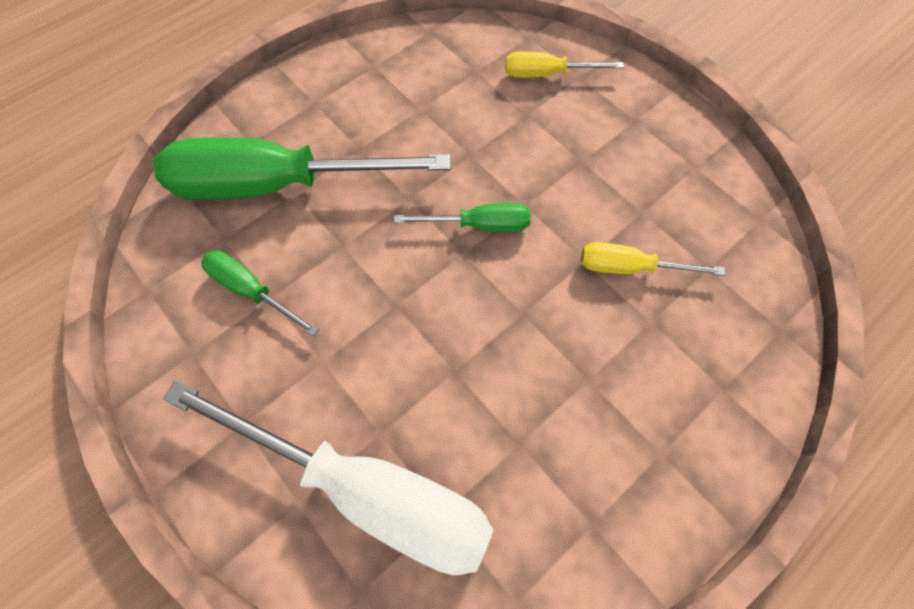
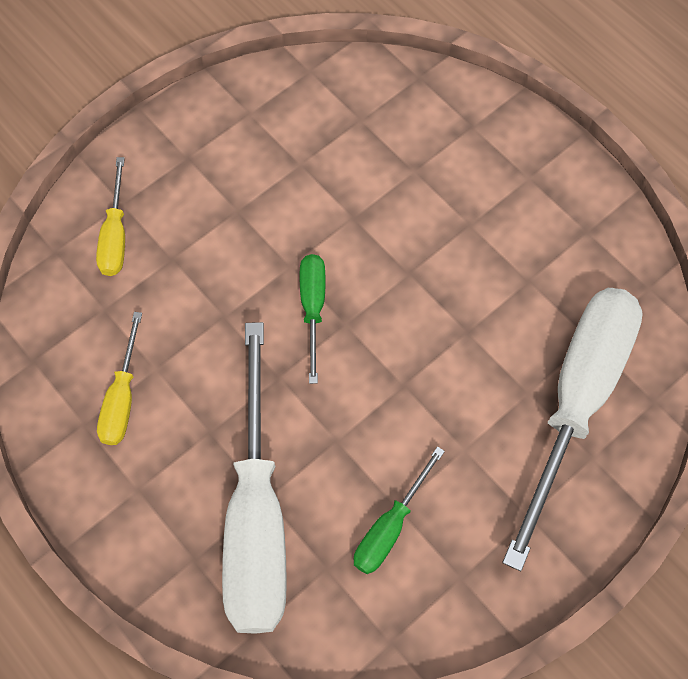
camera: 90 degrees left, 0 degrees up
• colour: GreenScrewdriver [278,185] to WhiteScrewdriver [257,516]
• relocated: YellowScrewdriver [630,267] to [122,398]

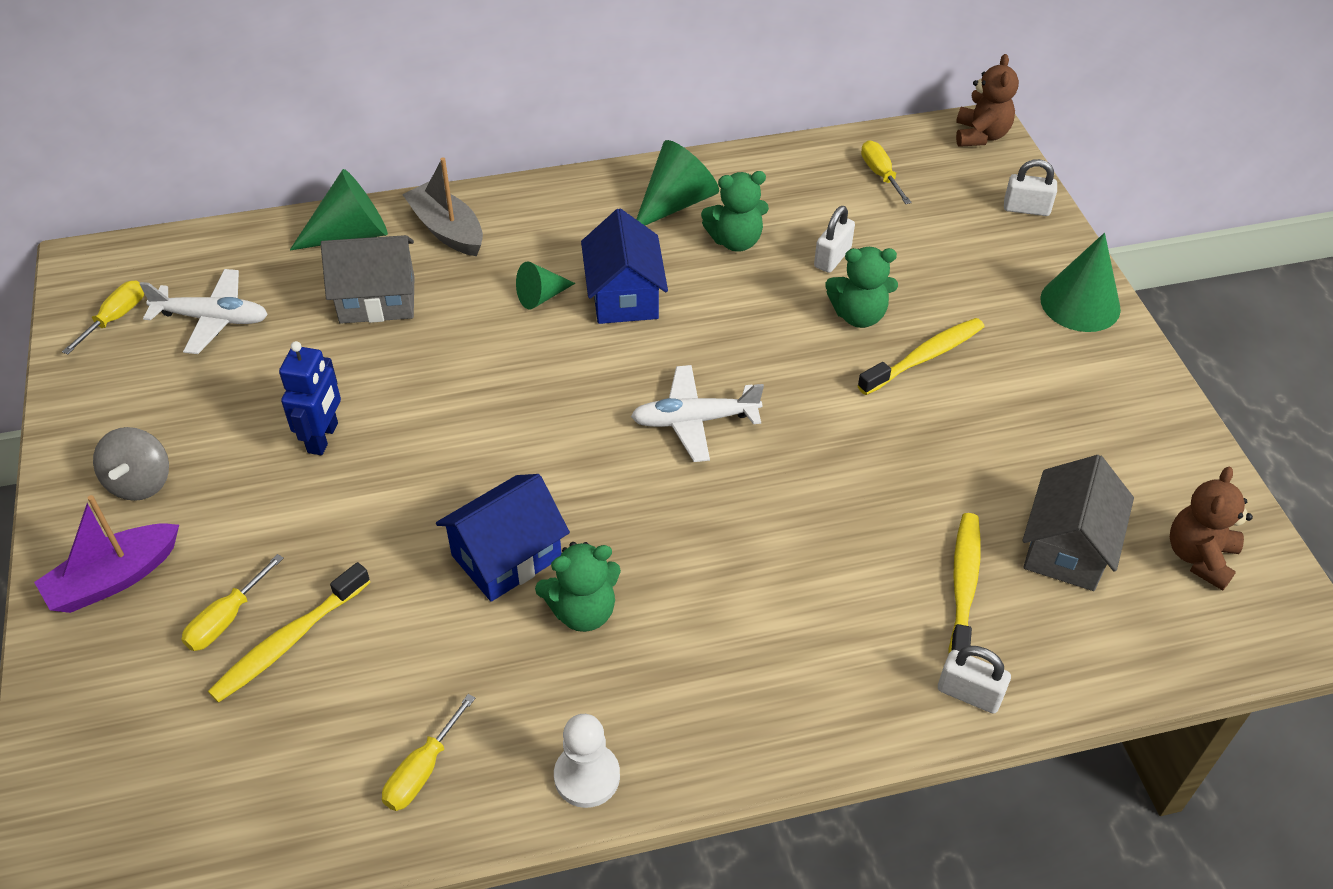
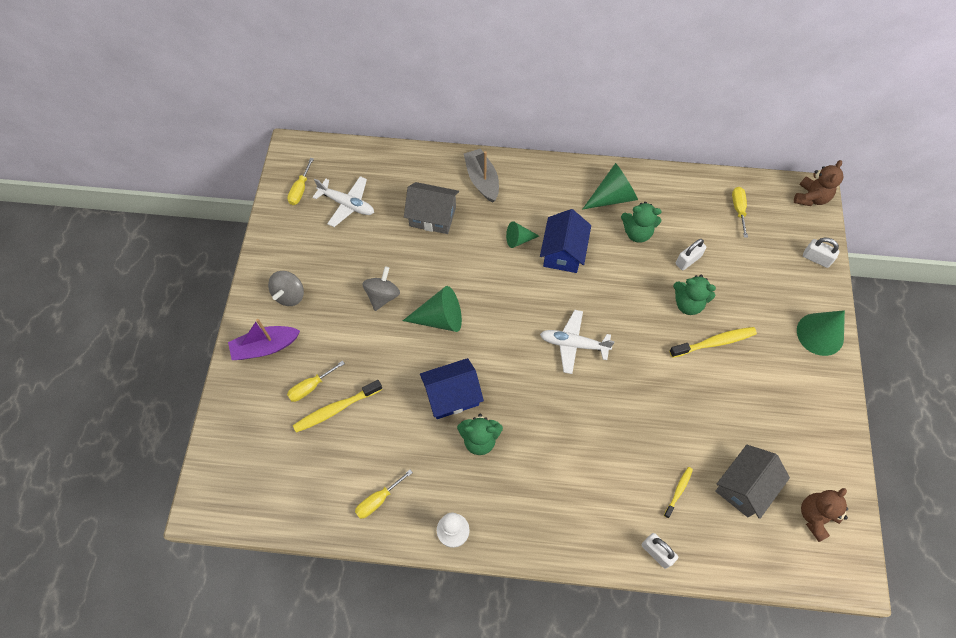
camera: 20 degrees right, 15 degrees up
• relocated: GreenCone [351,234] to [440,318]
• spun: YellowScrewdriver [116,318] = [300,190] 150 degrees clockwise
• exchanged: BlueRobot [323,438] to GreySpinningTop [382,296]
• size: YellowToothbrush [963,587] = [678,491] x0.58

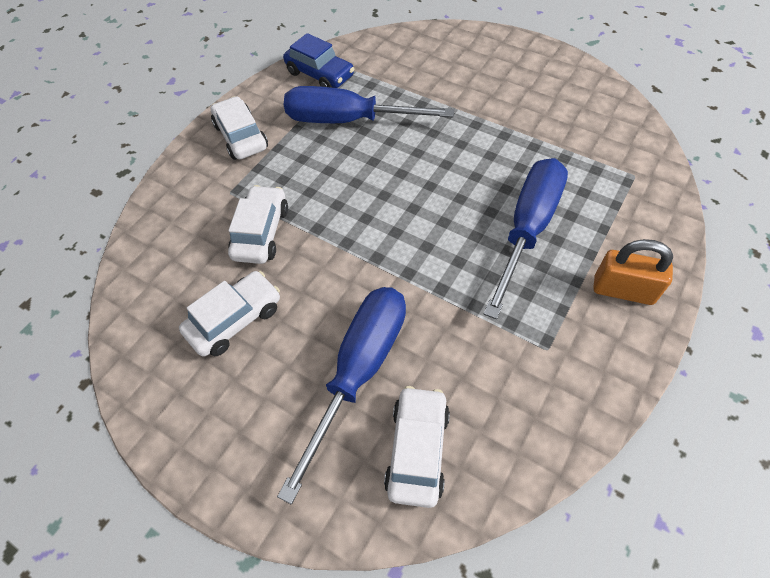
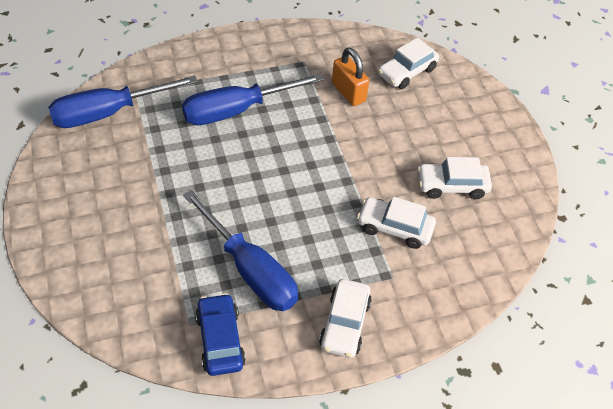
camera: 145 degrees left, 5 degrees down
• spun: WhiteCar [261,232] = [394,228] 60 degrees clockwise
• relocated: OrangePadlock [623,290] to [348,92]
• relocated: BlueScrewdriver [359,370] to [108,113]

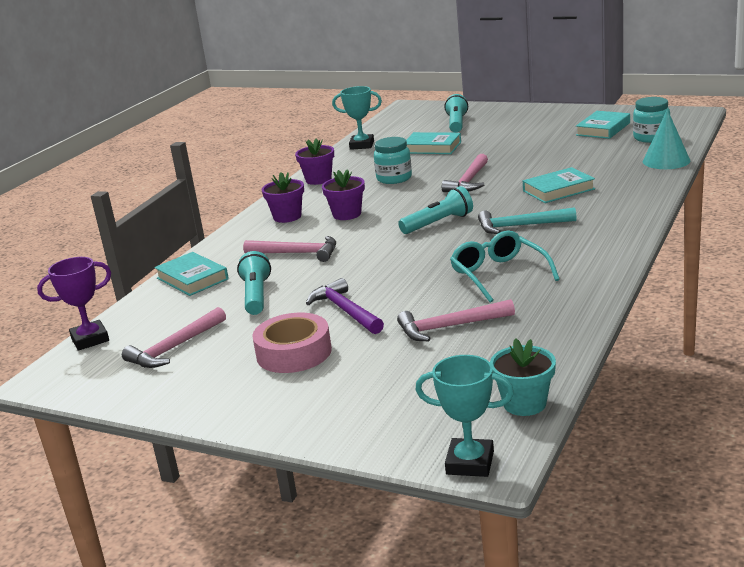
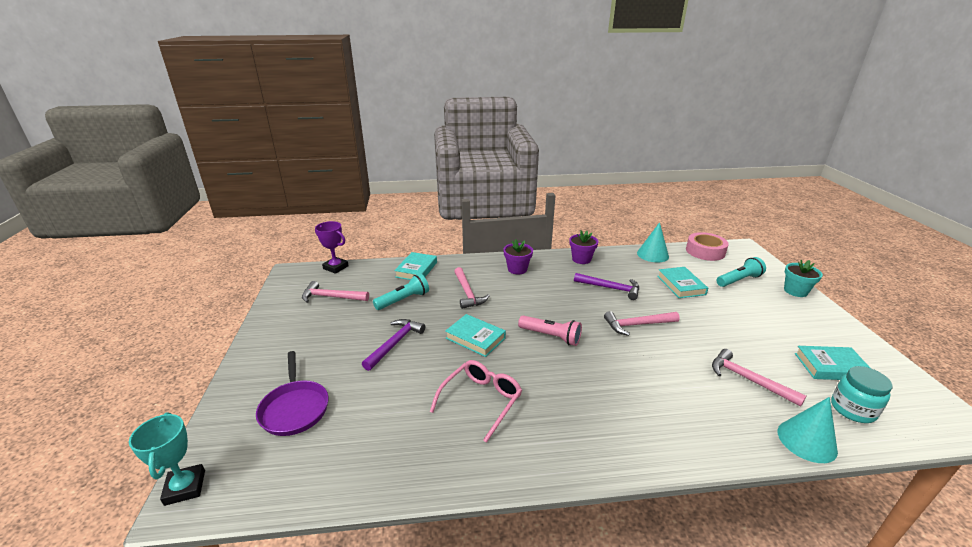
camera: 55 degrees right, 5 degrees up
• exchanged: TurquoiseTrophy [362,145] to TurquoiseCone [652,254]
• exchanged: TurquoiseJar [394,178] to PurpleHammer [610,288]
• relocated: TurquoiseBook [558,190] to [475,338]
• missing: PurpleFlowerPot [347,214]
• colour: TurquoiseFlashlight [438,223] to PinkFlashlight [551,336]
• missing: TurquoiseHammer [520,226]
• colour: TurquoiseGlasses [499,274] to PinkGlasses [481,401]
• relocated: PinkHammer [450,327] to [748,379]
• relocated: PinkTape [294,353] to [705,251]
• relocated: TurquoiseFlowerPot [524,404] to [795,291]
• appeared: PurplePan [294,408]

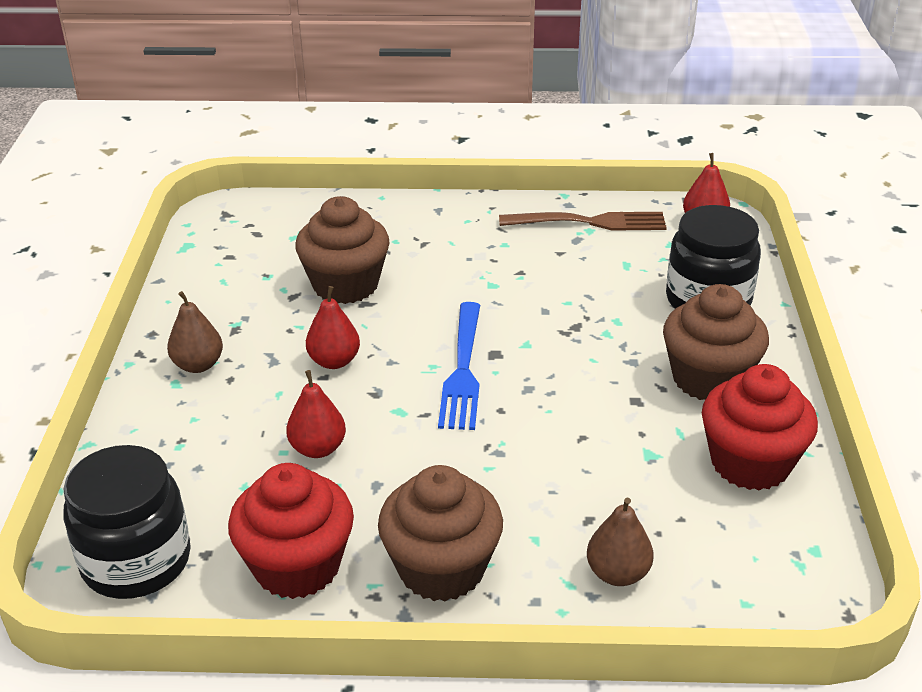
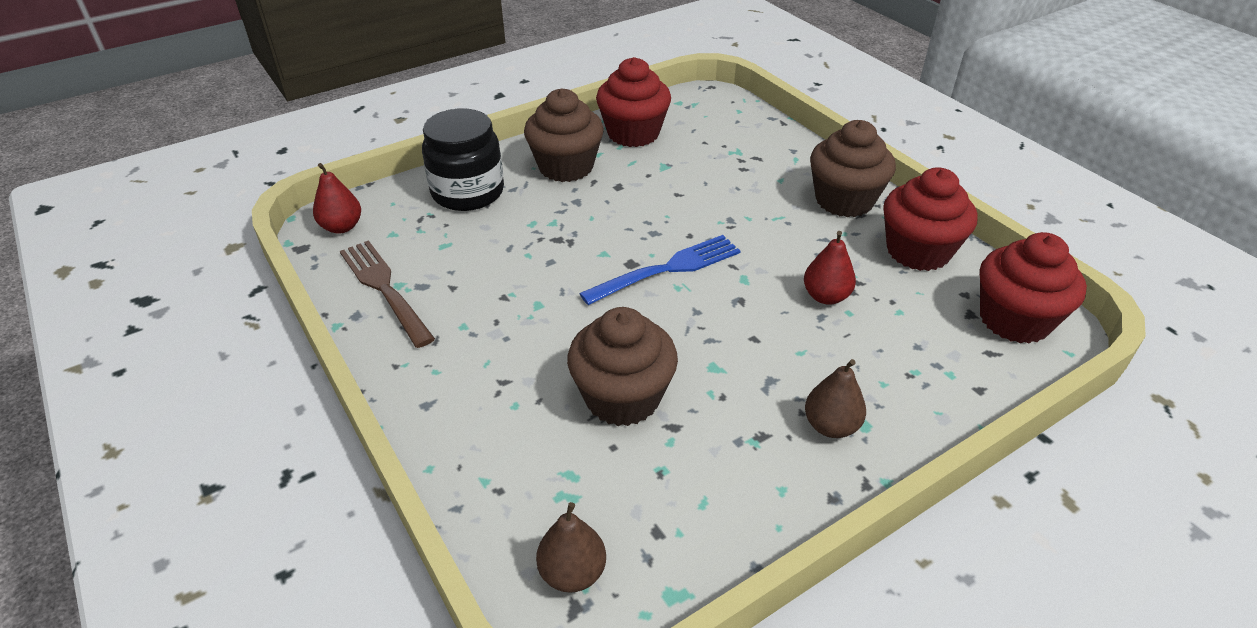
camera: 125 degrees left, 5 degrees up
• missing: RedPear [334,361]
• exchanged: BlackJar [136,561] to RedCupcake [1014,320]
• relocated: BrownPear [617,573] to [572,573]

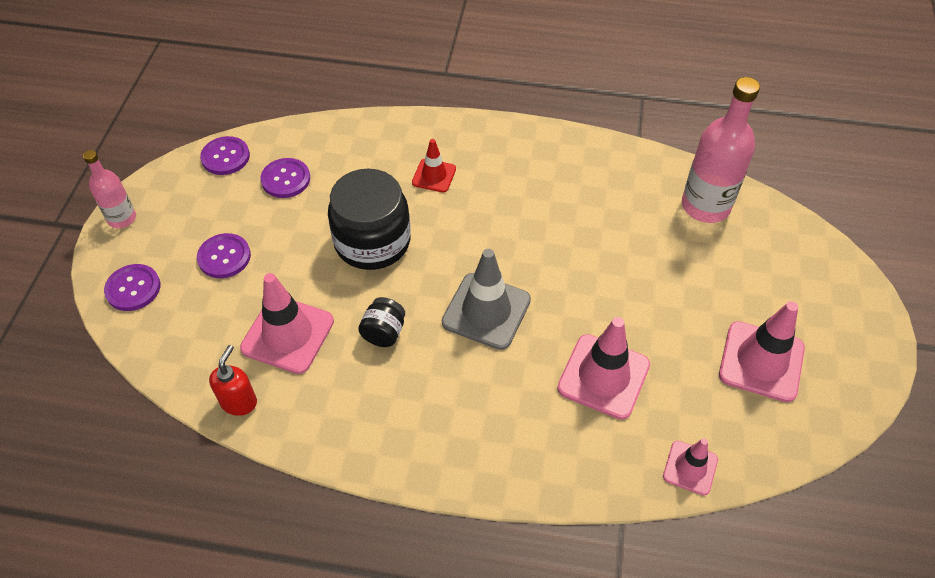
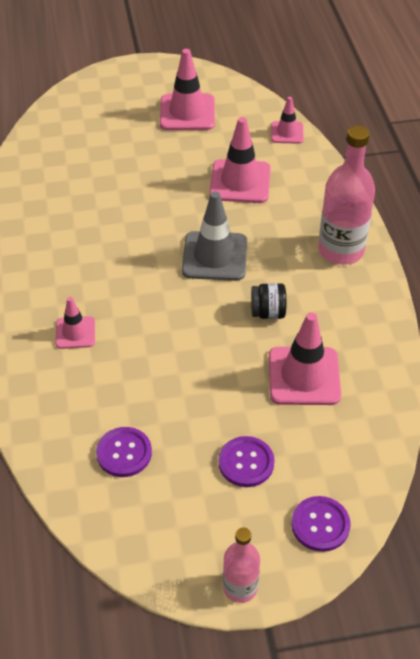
camera: 110 degrees left, 5 degrees down
• relocated: PinkBottle [705,206] to [341,250]
• missing: PurpleButton [225,157]
• colour: RedTrafficCone [434,176] to PinkTrafficCone [75,333]
• missing: BlackJar [372,242]
• missing: RedSoapDispenser [239,402]

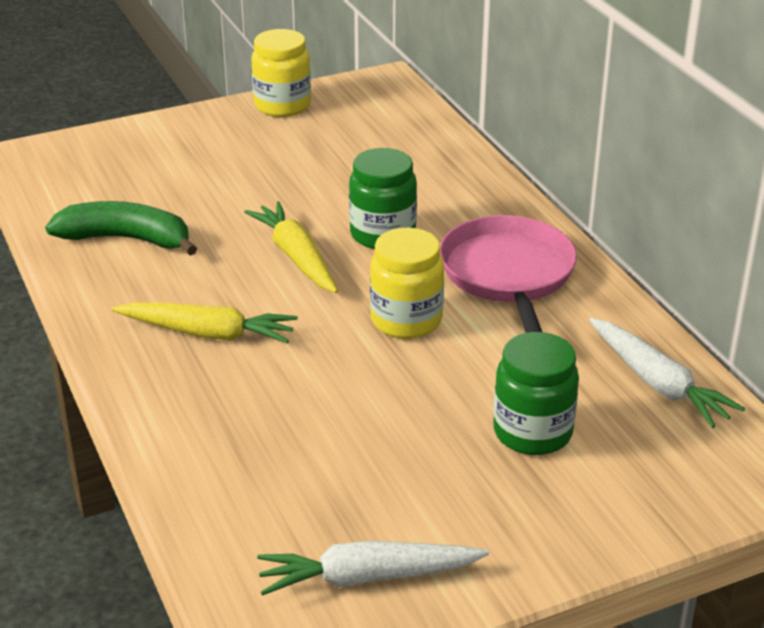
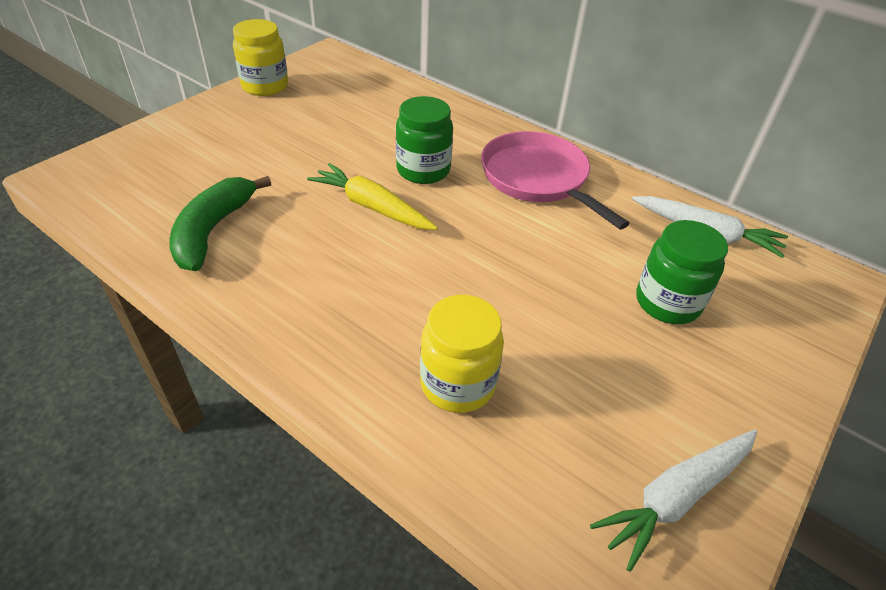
camera: 30 degrees left, 10 degrees up
• spun: GreenBanana [126,239] = [213,230] 60 degrees counterclockwise
• relocated: YellowJar [406,320] to [457,384]
• missing: YellowCarrot [208,333]

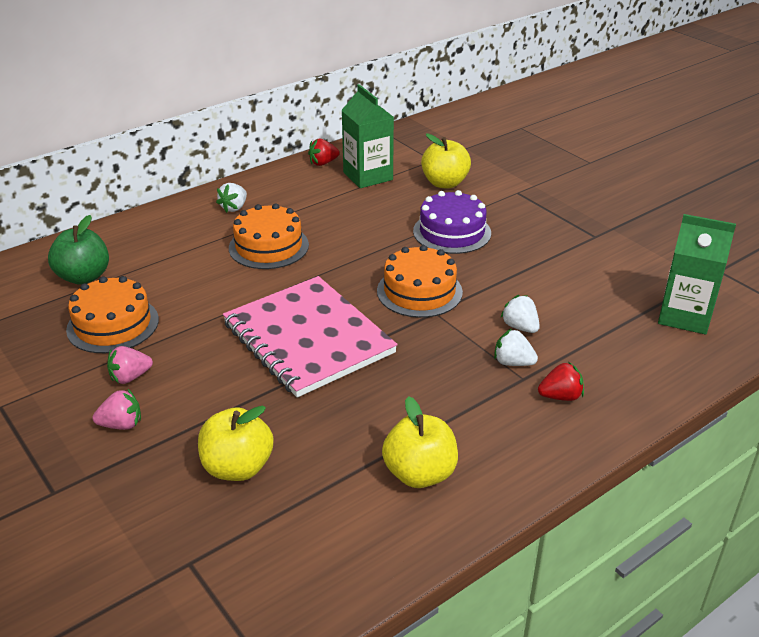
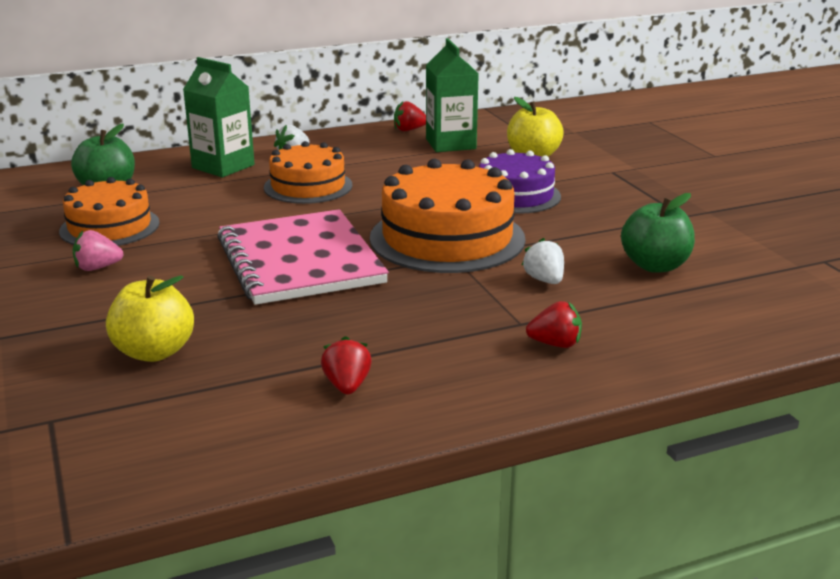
camera: 15 degrees right, 10 degrees down
• relocated: GreenCarton [684,316] to [223,166]
• size: OrangeCake [419,291] = [447,238] x1.57
• missing: WhiteStrawberry [513,362]
• missing: PinkStrawberry [121,424]
• exchanged: YellowApple [420,473] to RedStrawberry [347,386]
• appeared: GreenApple [655,266]

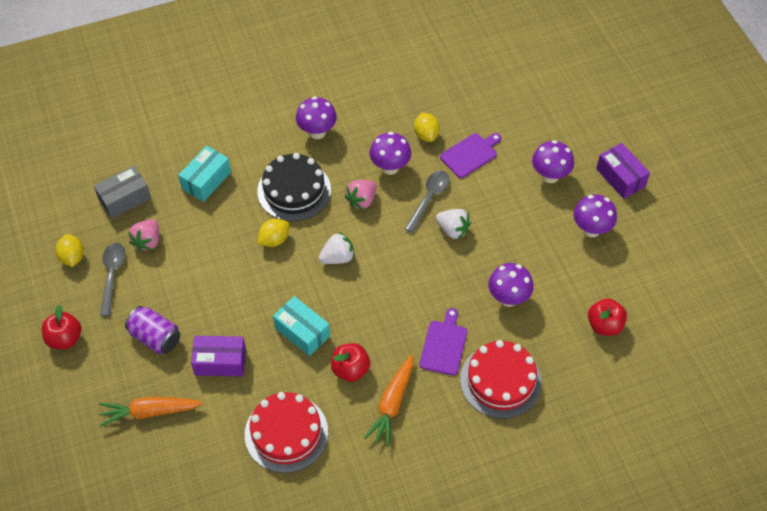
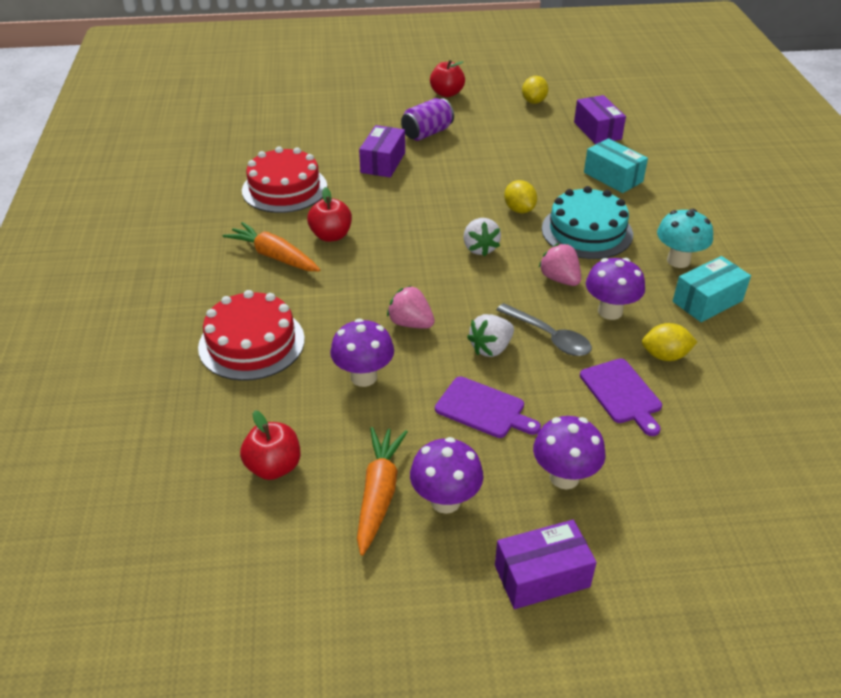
camera: 105 degrees right, 15 degrees down
• colour: PurpleMushroom [317,132] to TurquoiseMushroom [678,261]
• colour: BlackCake [294,190] to TurquoiseCake [587,231]
• colour: GreyBox [125,199] to PurpleBox [597,131]
• relocated: PinkStrawberry [147,241] to [410,323]
• spun: YellowLemon [72,257] = [533,101] 75 degrees counterclockwise
• missing: GreySpoon [112,275]
• relocated: TurquoiseBox [302,332] to [707,301]
• relocated: PurpleCuttingBoard [444,345] to [483,409]
• relocated: OrangeCarrot [149,412] to [379,493]

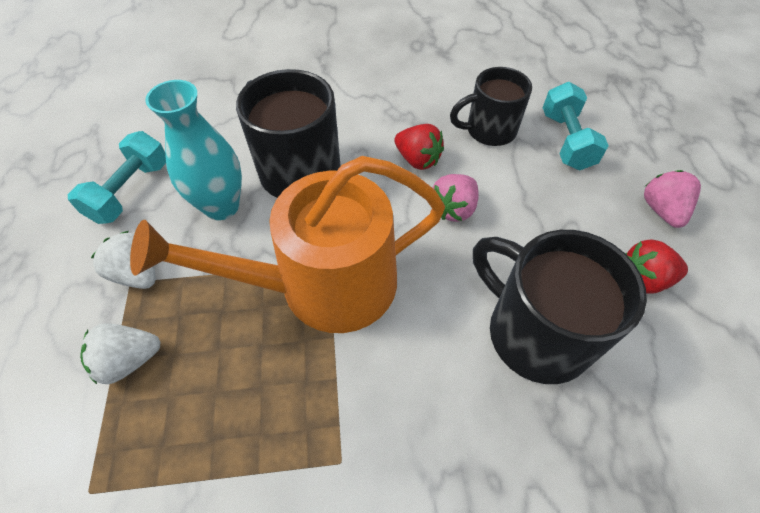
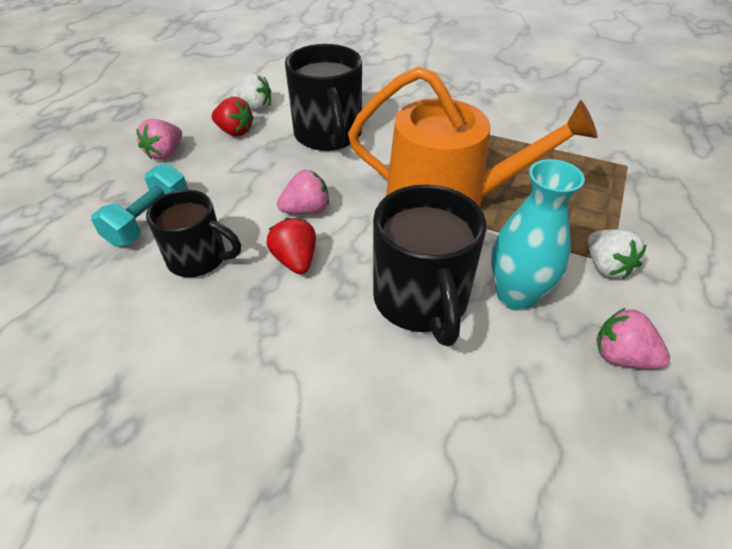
camera: 150 degrees left, 10 degrees down
• exchanged: TurquoiseDumbbell [131,191] to PinkStrawberry [621,356]
• relocated: WhiteStrawberry [129,360] to [254,108]

